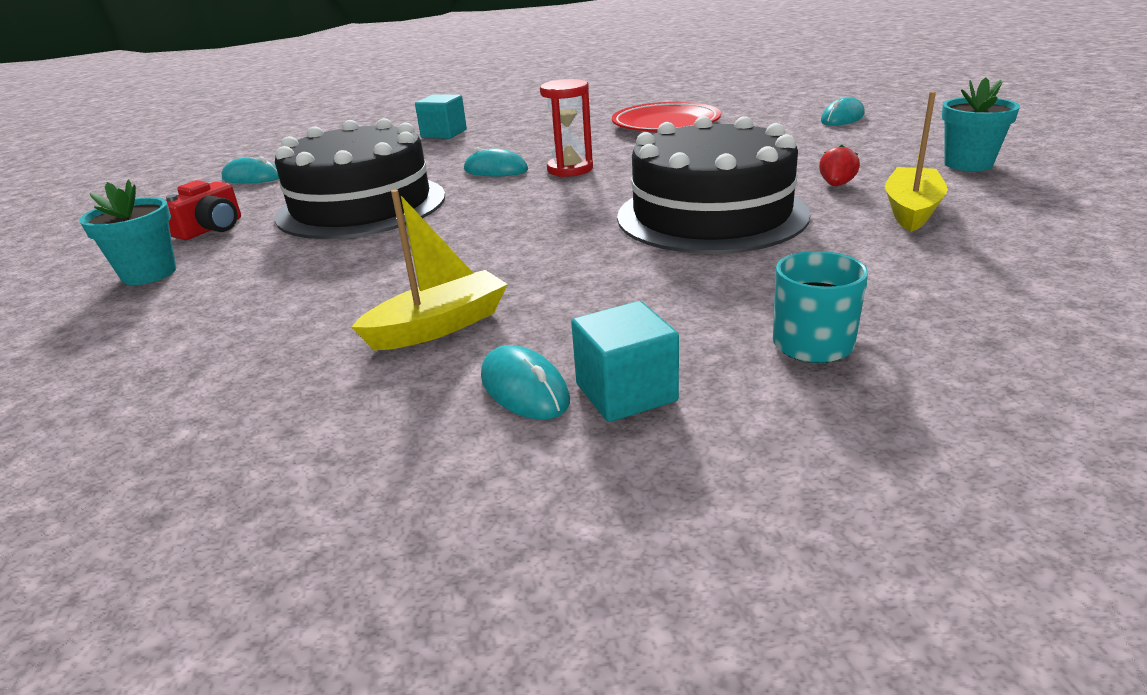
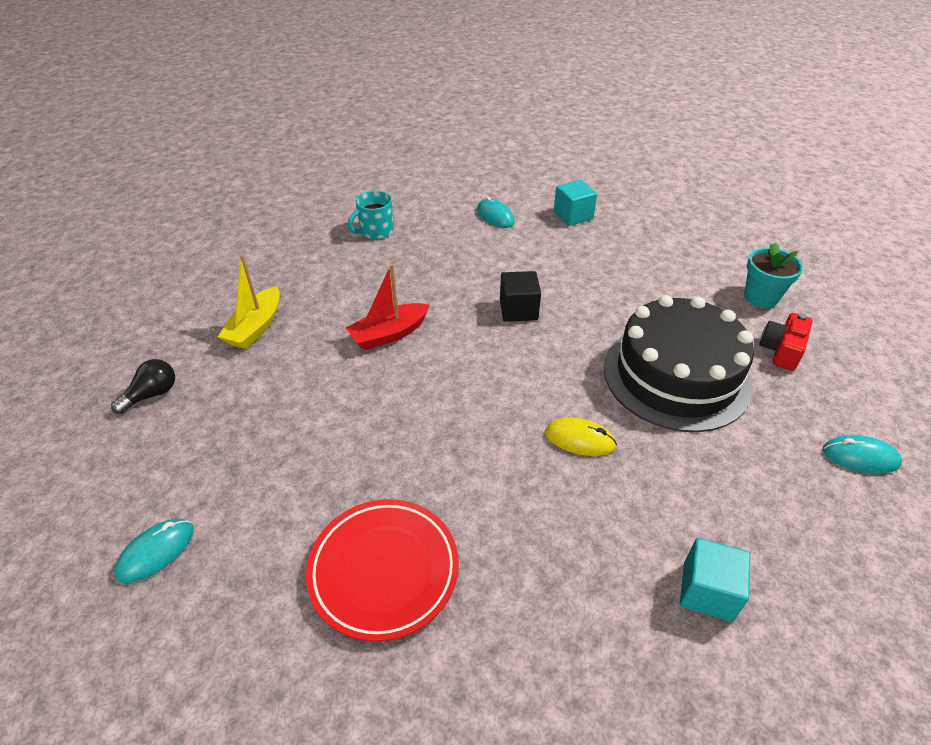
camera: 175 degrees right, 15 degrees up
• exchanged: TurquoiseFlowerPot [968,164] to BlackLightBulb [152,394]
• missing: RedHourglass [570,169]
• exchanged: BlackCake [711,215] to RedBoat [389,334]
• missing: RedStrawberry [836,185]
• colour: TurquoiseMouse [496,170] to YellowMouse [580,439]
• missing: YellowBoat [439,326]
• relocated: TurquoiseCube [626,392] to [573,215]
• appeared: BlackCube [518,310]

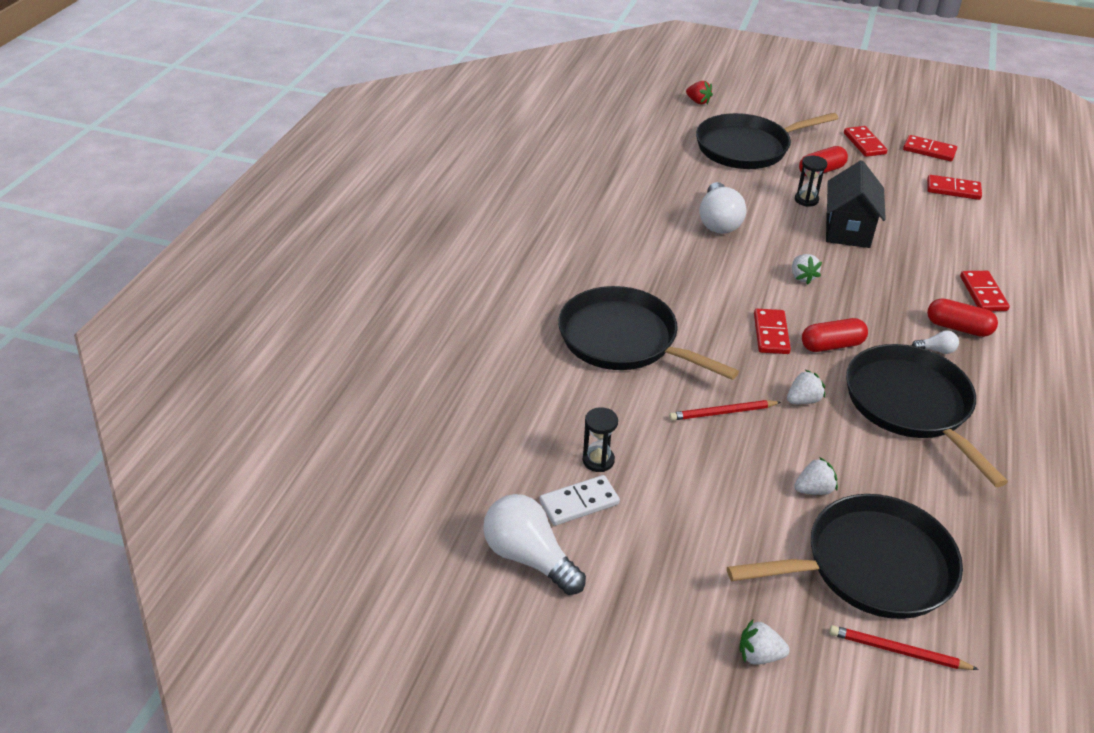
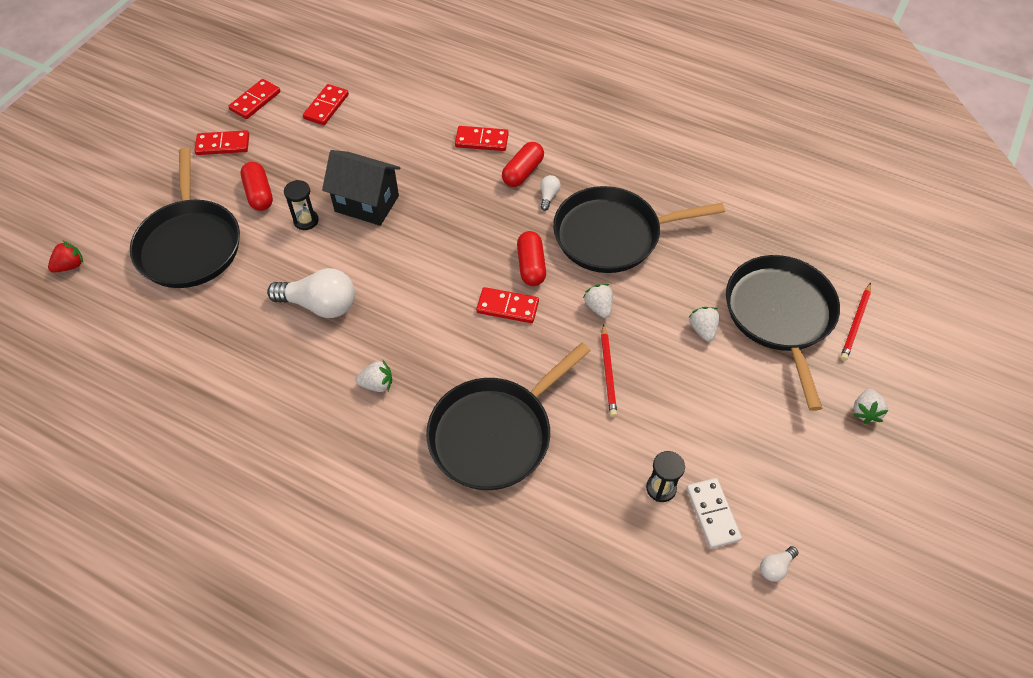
camera: 80 degrees left, 15 degrees up
• relocated: WhiteStrawberry [802,277] to [377,384]
• size: WhiteLightBulb [529,557] = [775,567] x0.45

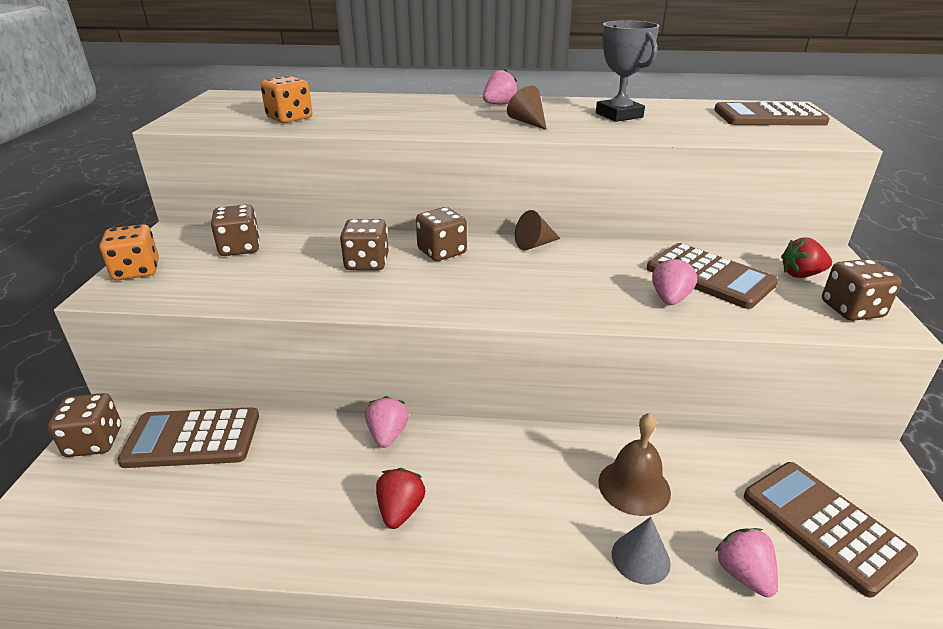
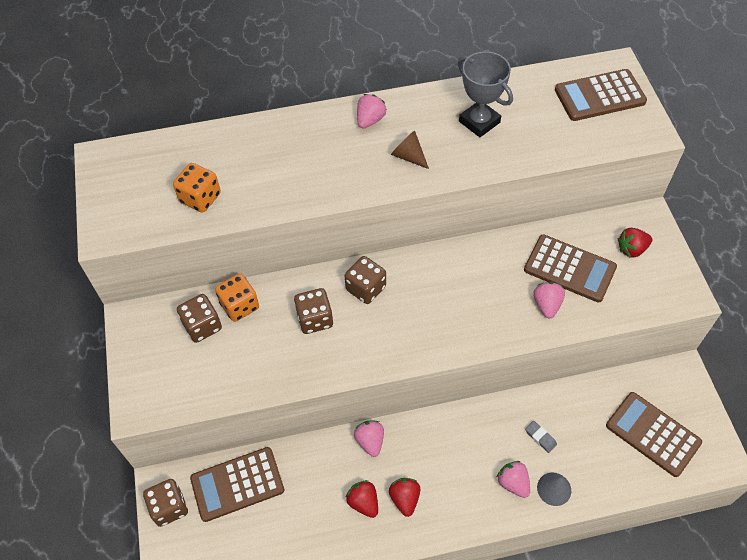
camera: 15 degrees left, 25 degrees up
• missing: BrownCone [534,244]
• relocated: OrangeDice [137,271] to [240,306]
• missing: BrownDice [851,310]
• exchanged: BrownBell [634,486] to GreyEraser [540,437]
• relocated: PinkStrawberry [743,574] to [513,483]
• appeared: RedStrawberry [363,502]

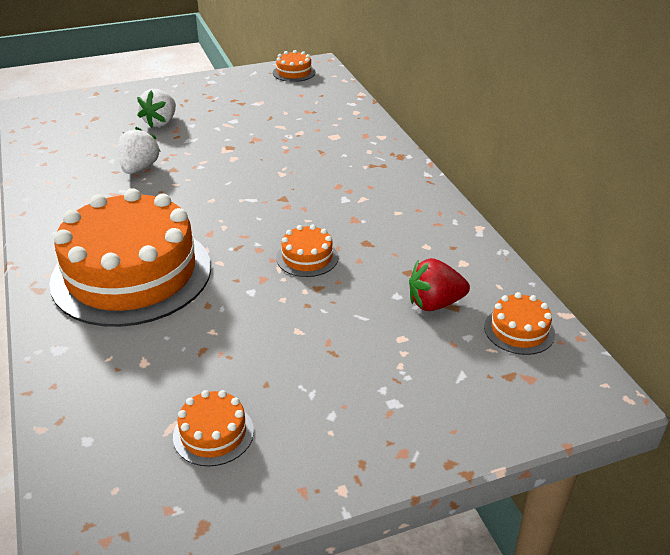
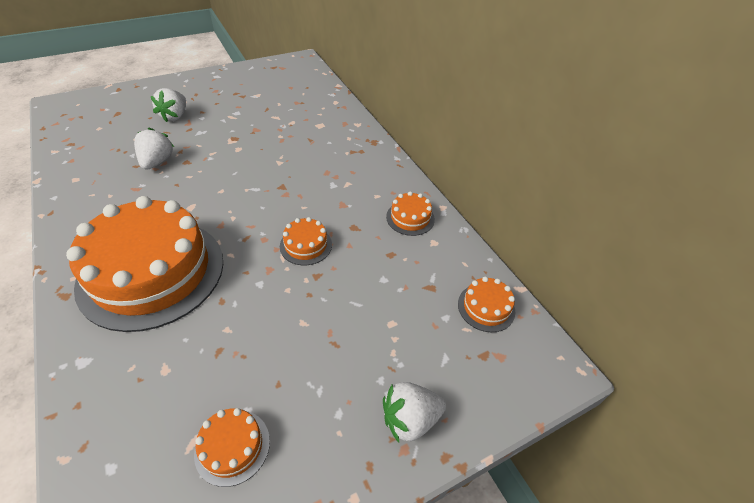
camera: 10 degrees left, 10 degrees up
• relocated: OrangeCake [294,72] to [410,218]
• missing: RedStrawberry [435,303]
• appeared: WhiteStrawberry [410,419]

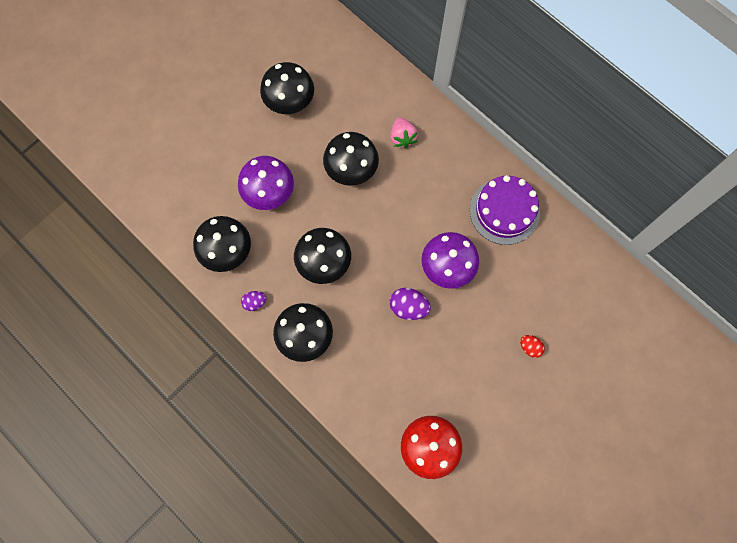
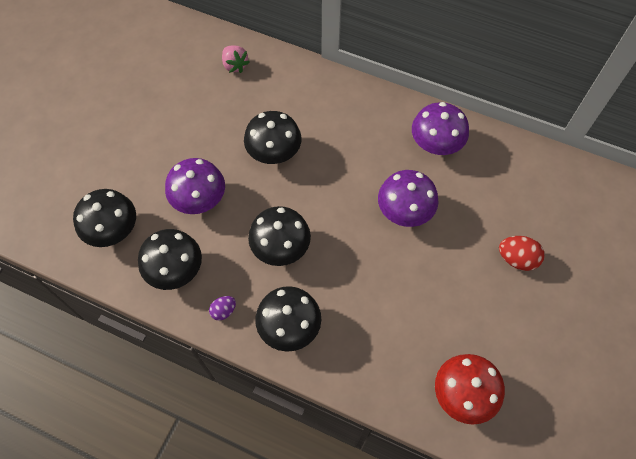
camera: 20 degrees left, 10 degrees down
• relocated: BlackMushroom [289,101] to [113,230]
• relocated: PinkStrawberry [402,137] to [235,65]
• exchanged: PurpleCake [504,211] to PurpleMushroom [436,144]
• missing: PurpleEgg [408,307]
• size: RedEgg [530,347] = [516,259] x1.61

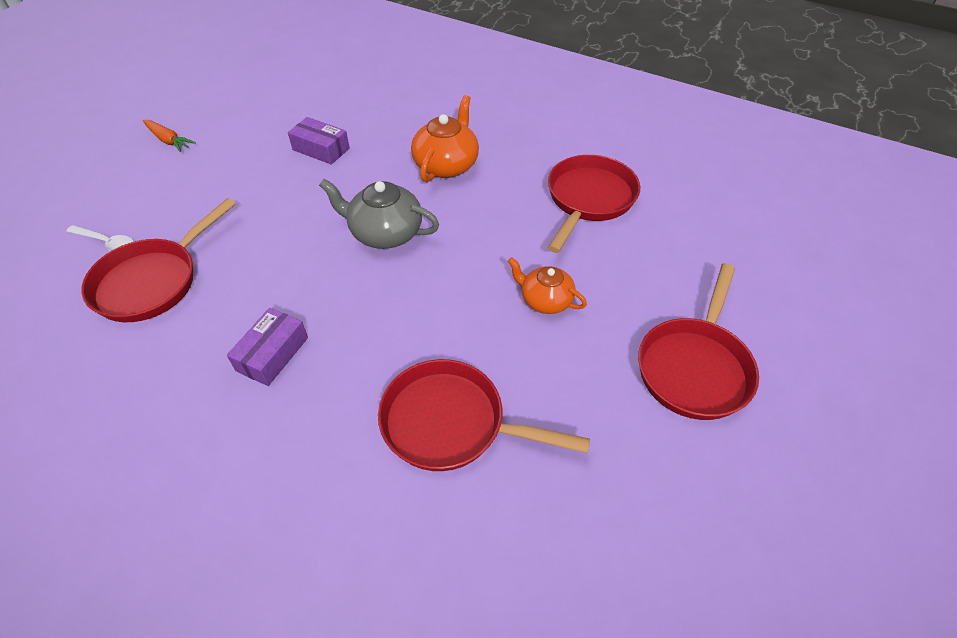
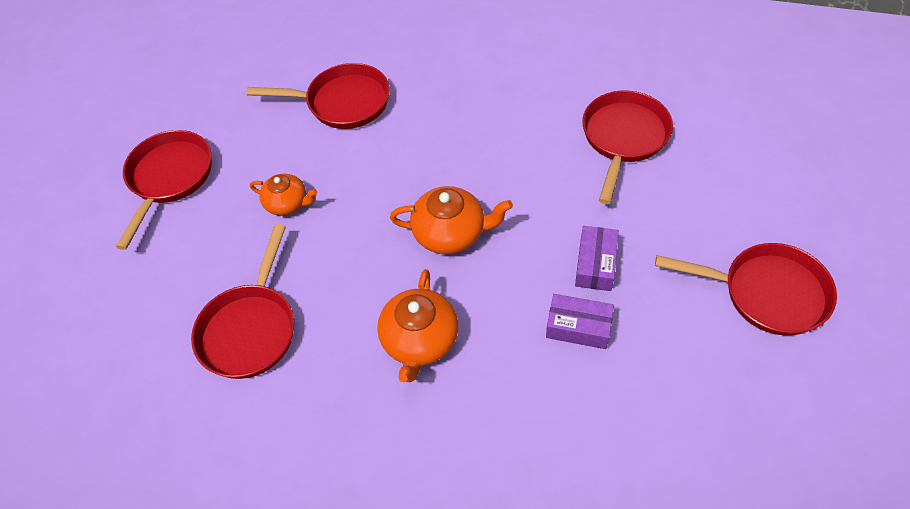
camera: 170 degrees right, 5 degrees up
• exchanged: OrangeCarrot [168,140] to RedPan [766,293]
• colour: GreyTeapot [385,233] to OrangeTeapot [450,233]
• missing: WhiteSpoon [107,242]
• relocated: PurpleBox [272,354] to [595,264]

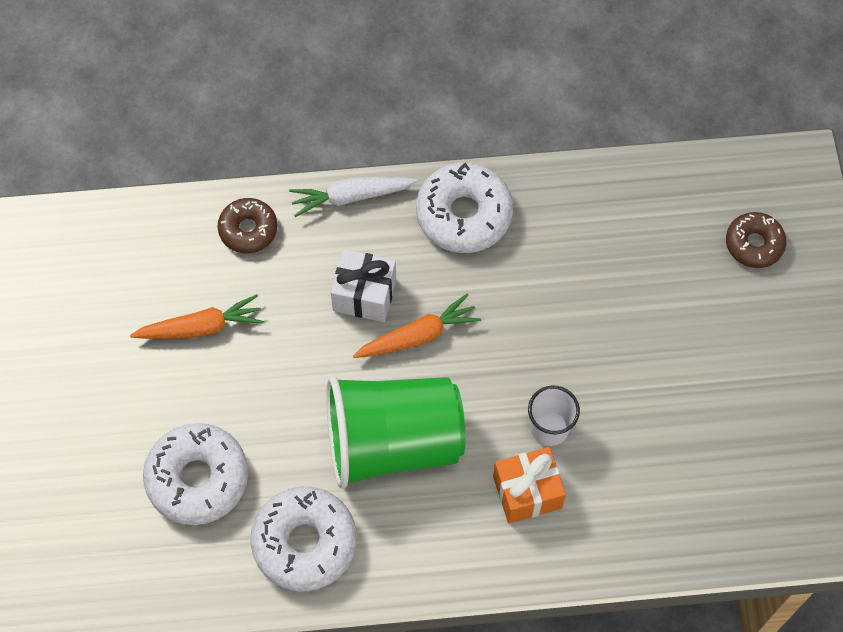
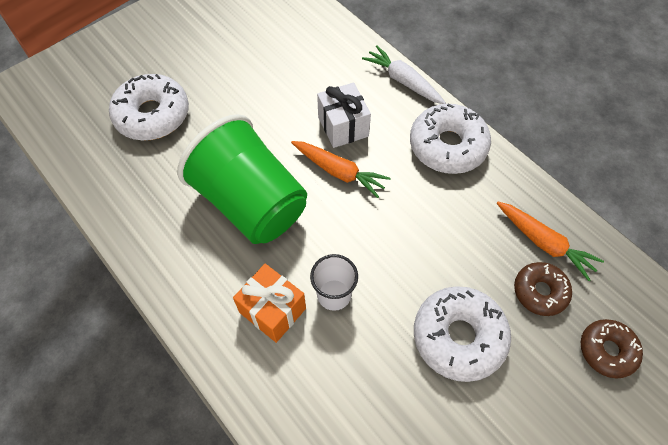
camera: 55 degrees right, 5 degrees down
• relocated: BrownDonut [248,230] to [540,292]
• relocated: OrangeCarrot [201,327] to [544,243]
• relocated: WhiteDonut [304,543] to [458,337]

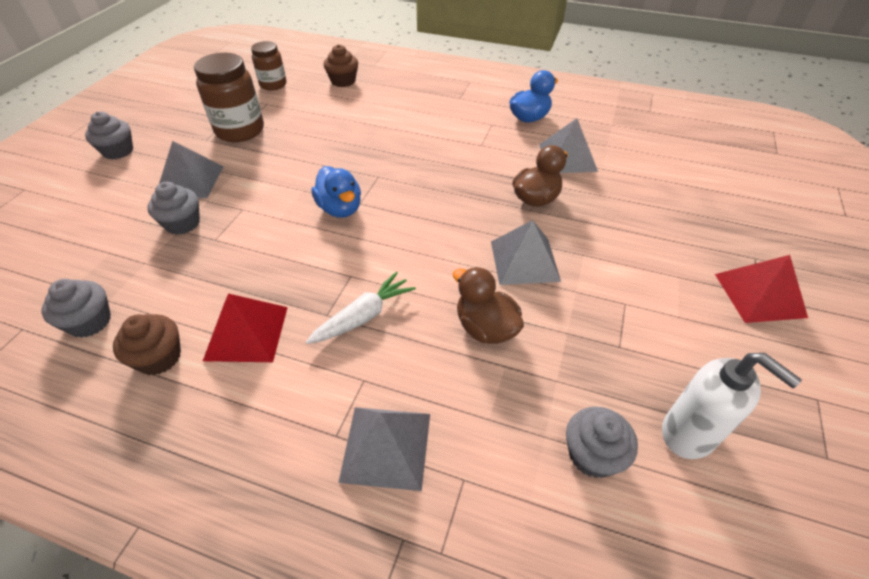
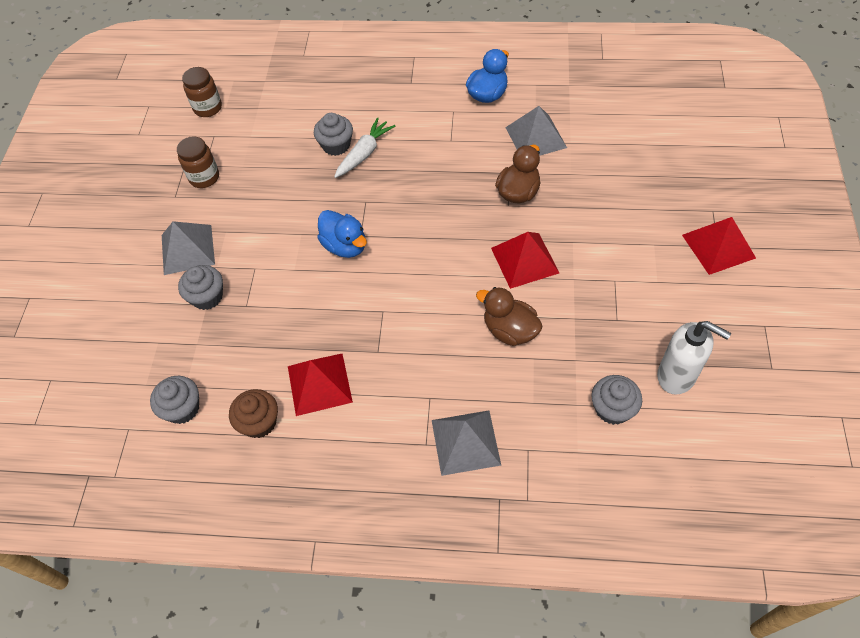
camera: 10 degrees left, 10 degrees up
• missing: BrownCupcake [343,81]
• size: BrownJar [240,130] = [204,177] x0.62
• relocated: GreyCupcake [118,151] to [336,145]
• colour: GreyPyramid [524,261] to RedPyramid [524,260]
• relocated: WhiteCarrot [364,316] to [364,153]

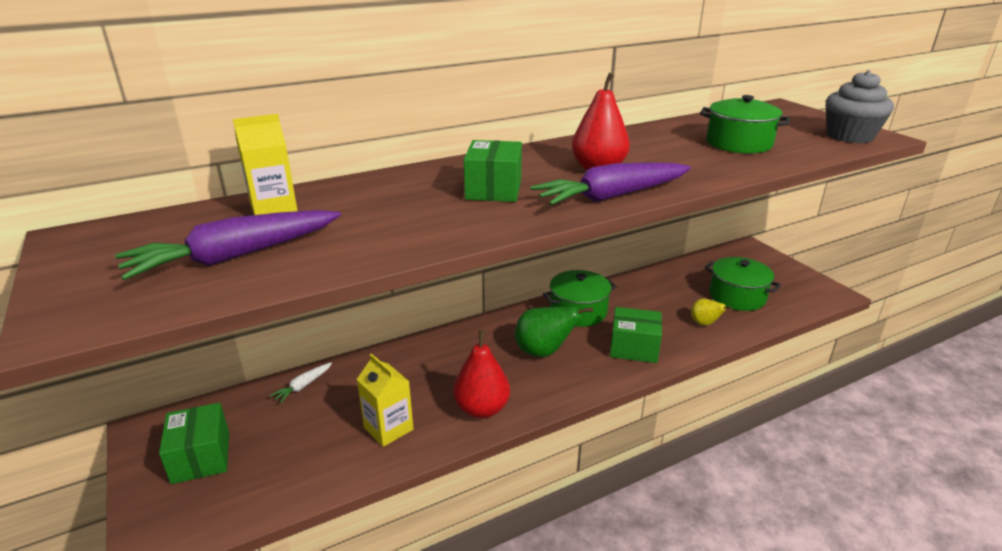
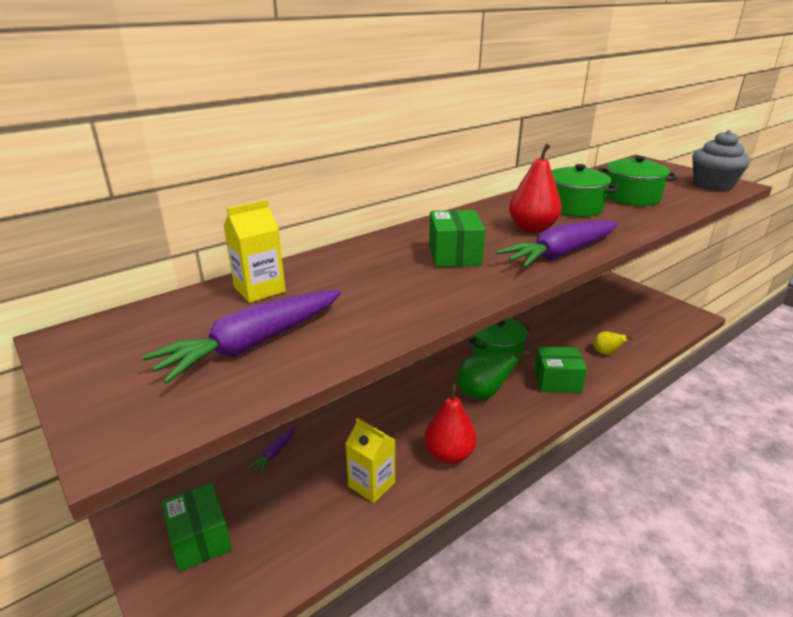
camera: 10 degrees left, 0 degrees up
• relocated: GreenPot [737,296] to [573,207]
• colour: WhiteCarrot [303,386] to PurpleCarrot [275,453]

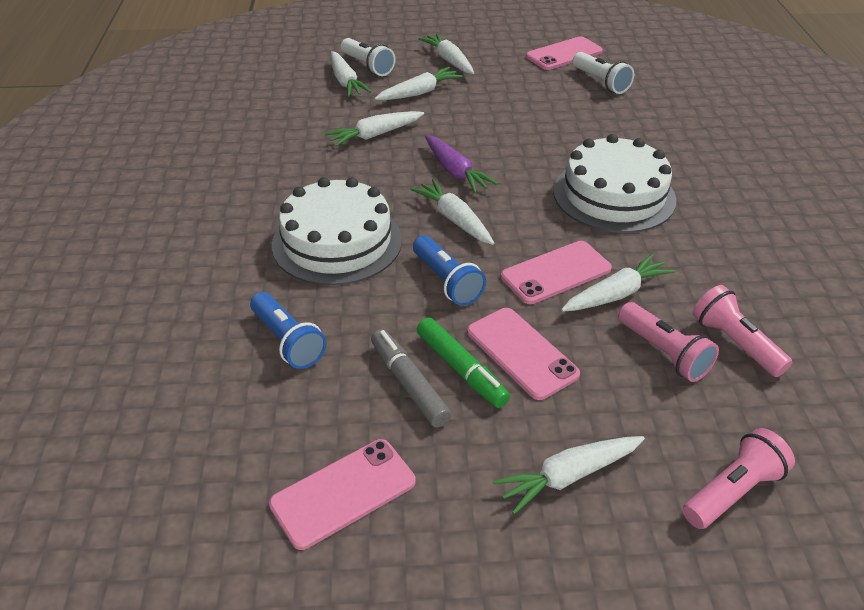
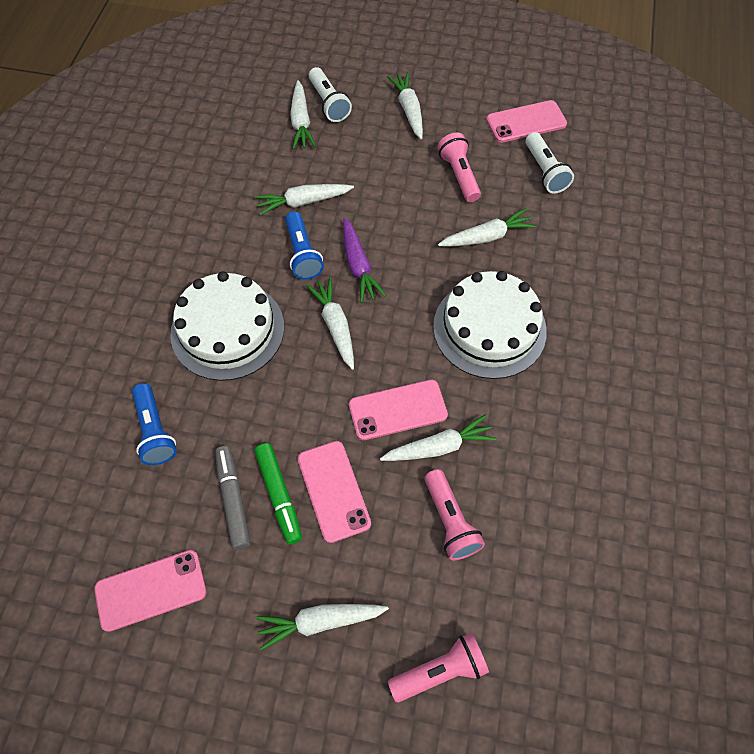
camera: 15 degrees right, 20 degrees up
• relocated: WhiteCarrot [419,93] to [487,237]
• relocated: BlueFlashlight [446,281] to [302,254]
• relocated: PinkFlashlight [735,343] to [459,175]

